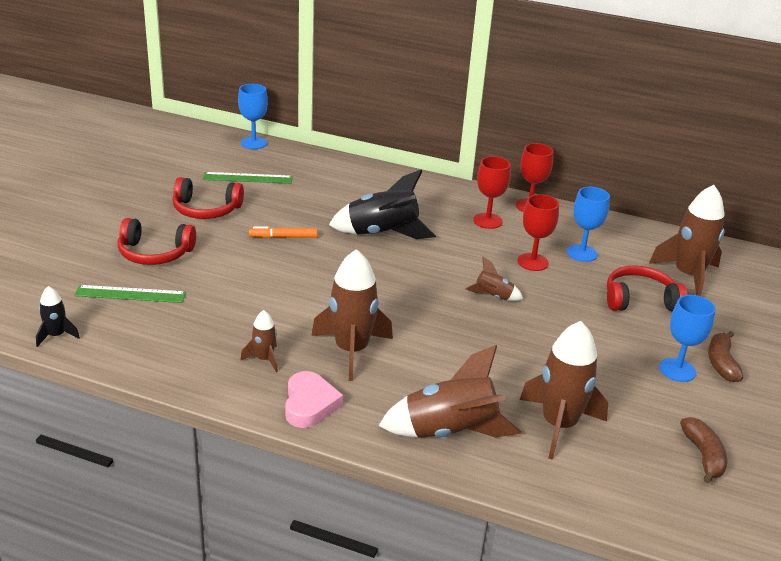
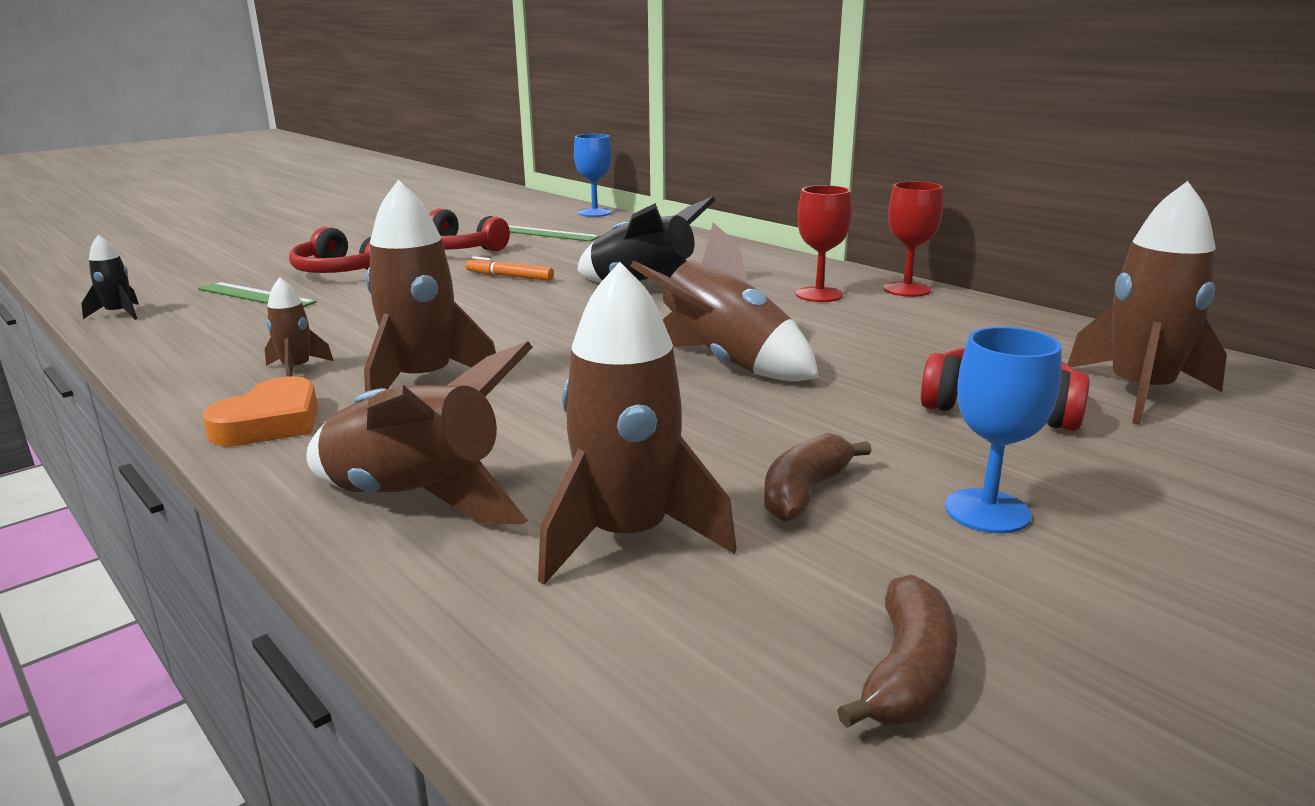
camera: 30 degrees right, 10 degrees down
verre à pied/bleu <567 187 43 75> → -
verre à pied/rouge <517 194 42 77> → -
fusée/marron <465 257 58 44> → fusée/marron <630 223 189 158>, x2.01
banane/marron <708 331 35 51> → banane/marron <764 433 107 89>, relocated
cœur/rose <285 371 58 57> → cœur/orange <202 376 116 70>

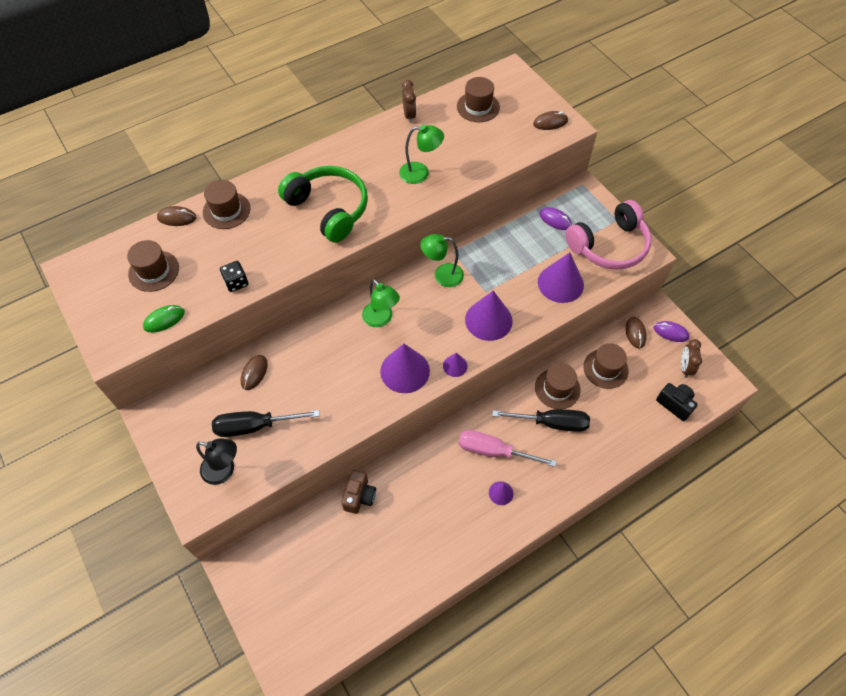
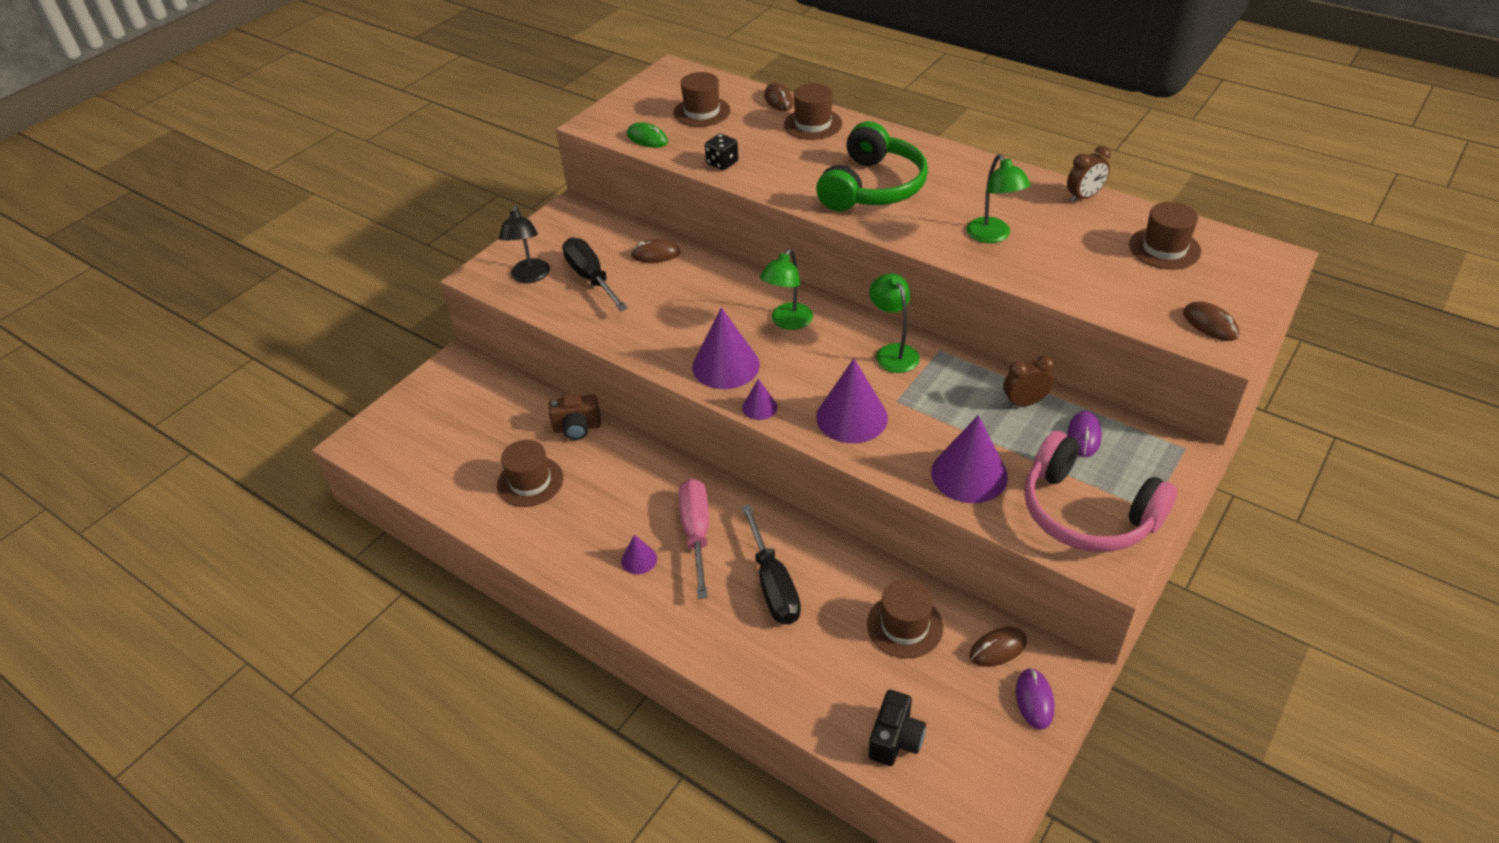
camera: 70 degrees right, 15 degrees down
réveil/marron <681 339 21 39> → réveil/marron <1003 355 51 52>, relocated
chapeau/marron <535 363 45 46> → chapeau/marron <497 440 66 67>, relocated

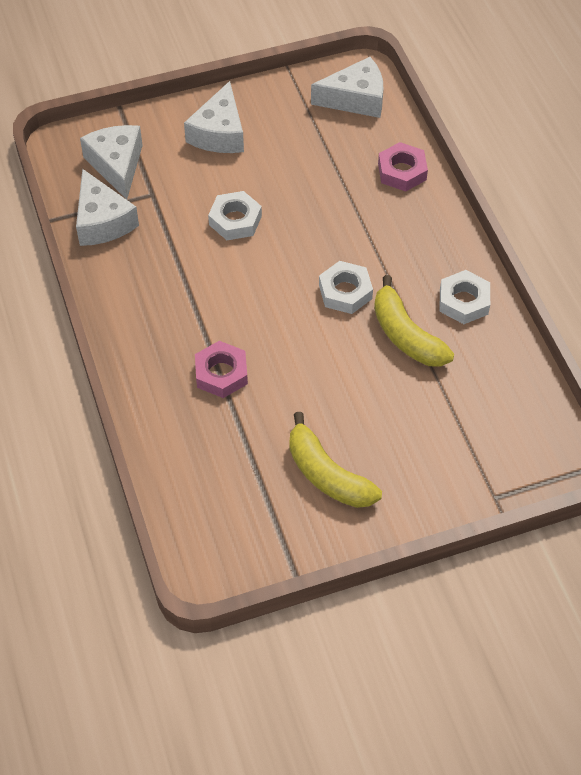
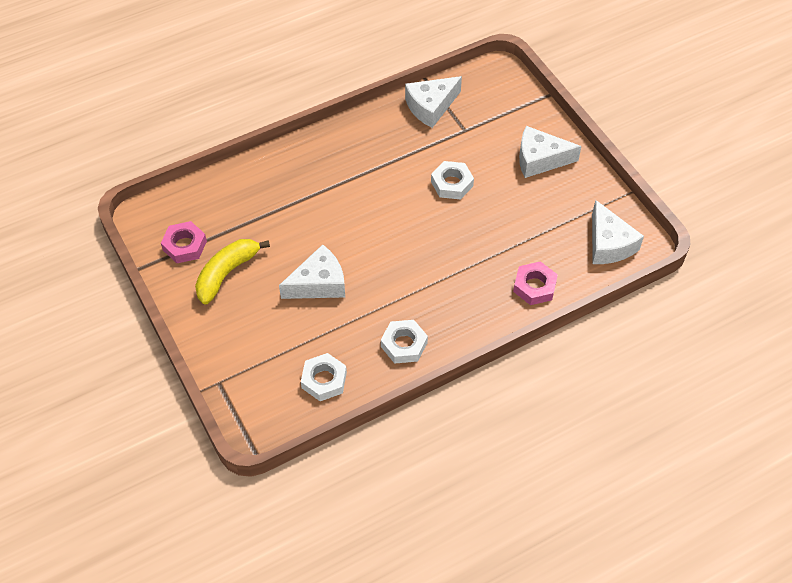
camera: 80 degrees right, 0 degrees up
fromage/blanc <80 125 63 75> → fromage/blanc <279 244 66 55>, relocated
écrou/blanc <319 261 54 53> → écrou/blanc <301 353 46 48>, relocated
banane/jaune <374 275 80 92> → -
écrou/rose <195 341 53 57> → écrou/rose <161 221 46 42>, relocated

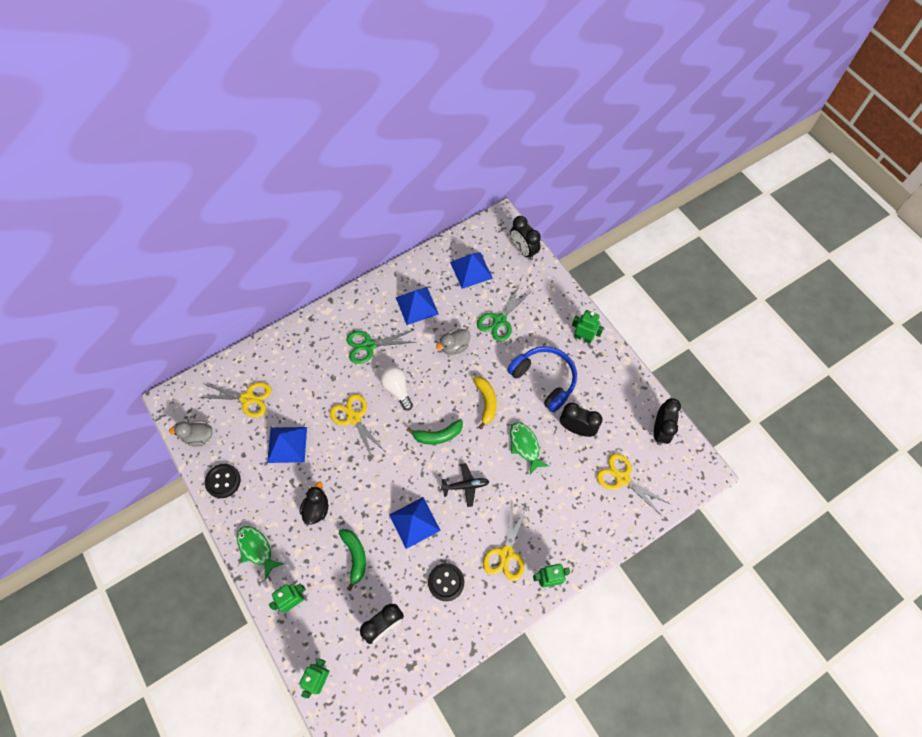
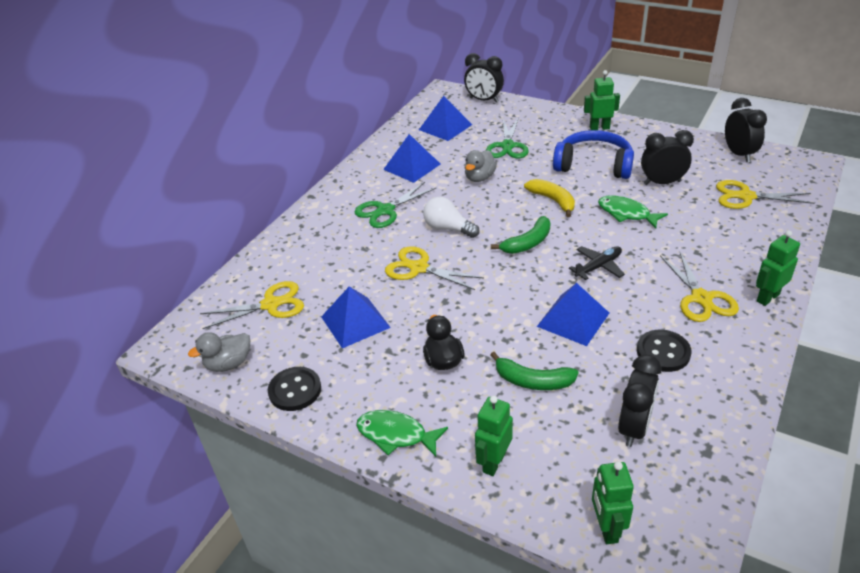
camera: 25 degrees left, 25 degrees down
banane/vert <339 529 27 62> → banane/vert <490 352 89 38>, 150 degrees clockwise

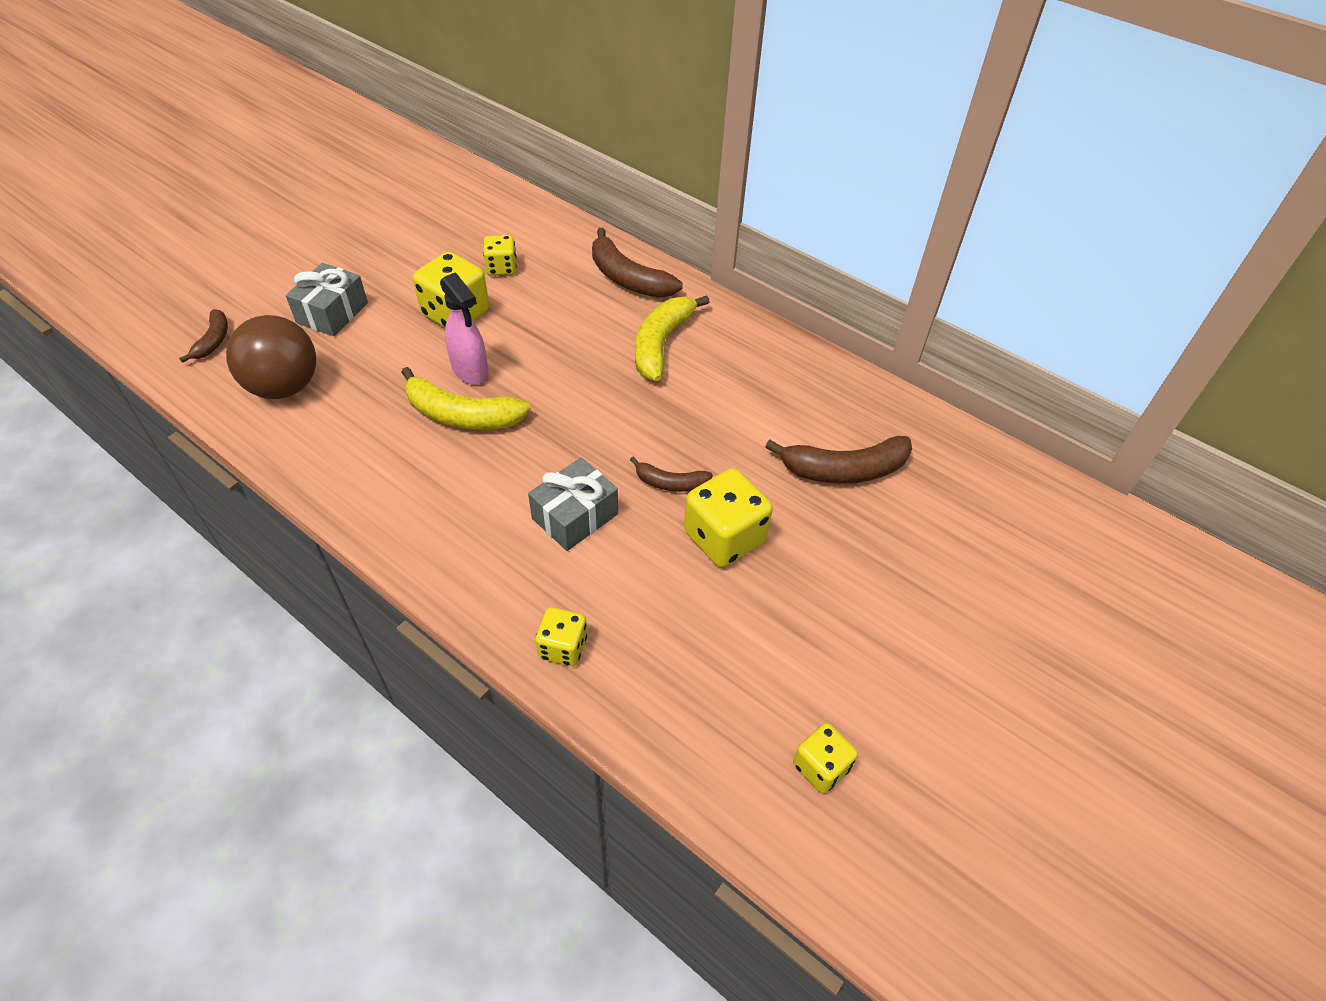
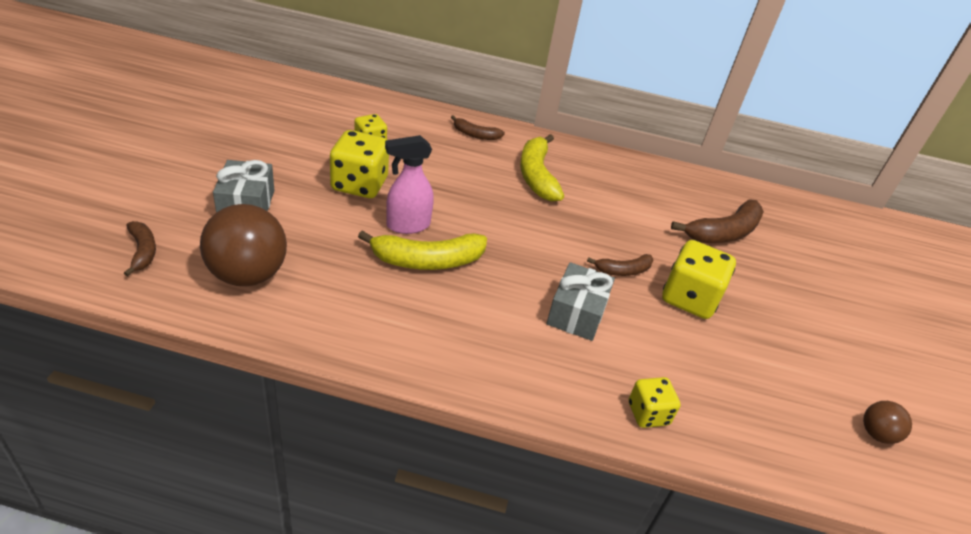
camera: 30 degrees left, 10 degrees down
banane/marron <592 228 91 70> → banane/marron <451 115 54 25>, x0.56
vaporisateur/rose <440 272 49 113> → vaporisateur/rose <385 135 49 99>, 135 degrees clockwise
dé/jaune <793 723 65 71> → balle/marron <863 401 49 43>

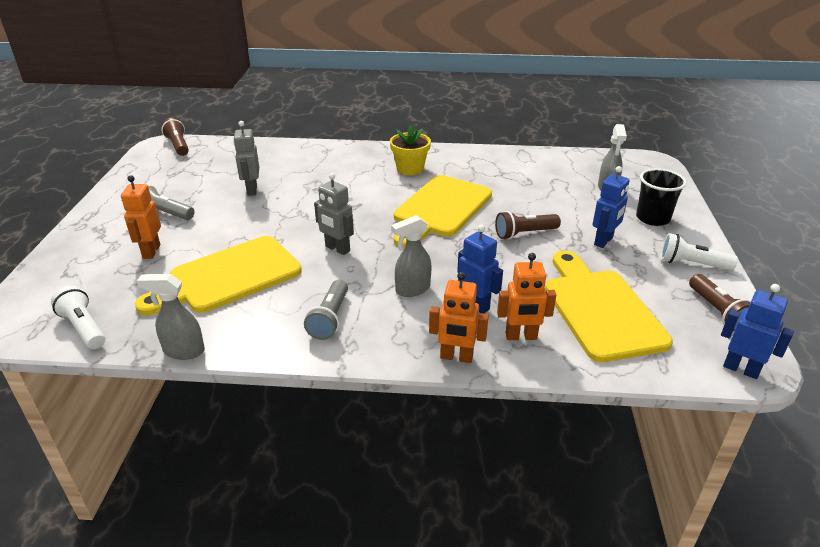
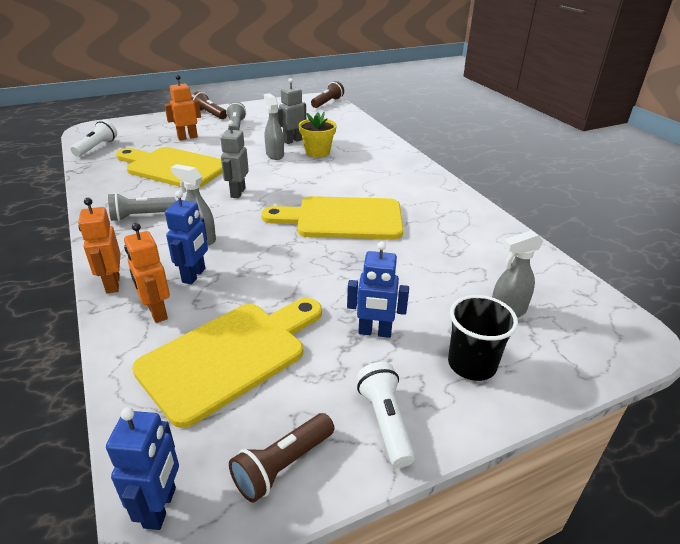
camera: 60 degrees right, 0 degrees up
pot de fleurs/jaune <390 125 41 50> → pot de fleurs/jaune <299 111 38 46>, relocated
lampe de poche/marron <495 211 66 29> → lampe de poche/marron <191 91 36 28>, relocated
vaporisateur/gris <137 274 68 86> → vaporisateur/gris <264 93 20 67>, relocated

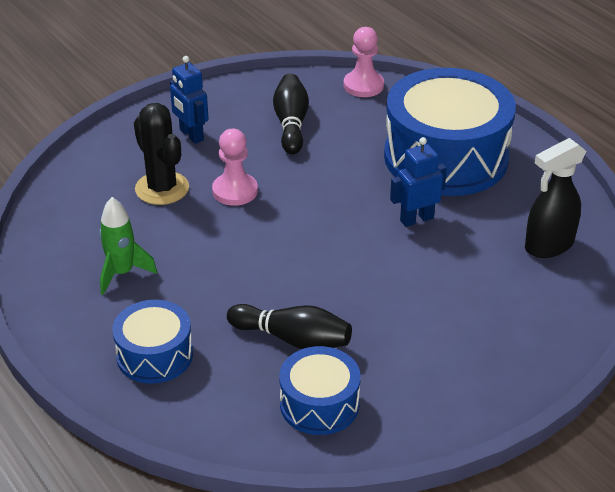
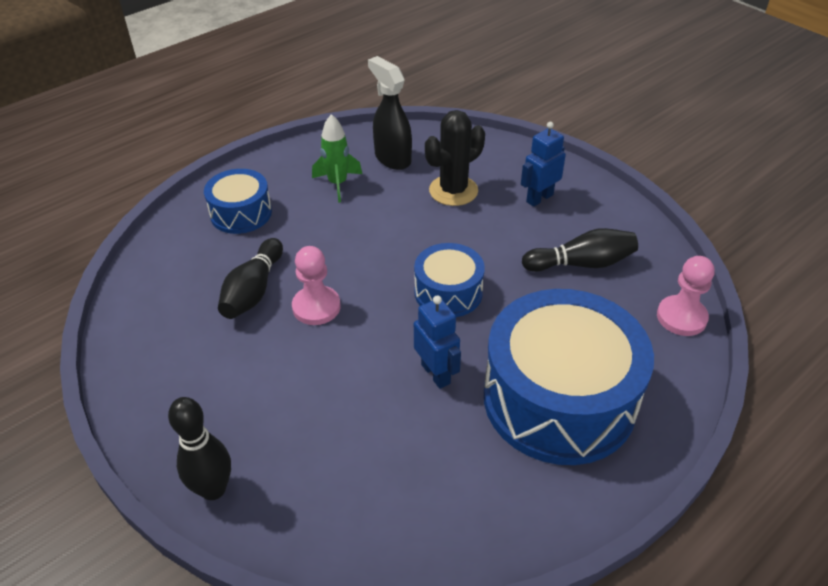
camera: 85 degrees right, 5 degrees up
pion/rose <212 129 46 77> → pion/rose <292 246 49 79>, relocated
vaporisateur/noir <525 138 61 120> → vaporisateur/noir <368 56 44 114>, relocated
tambour/bleu <279 346 82 89> → tambour/bleu <414 243 71 74>, relocated
- → quille/noir <168 397 63 103>

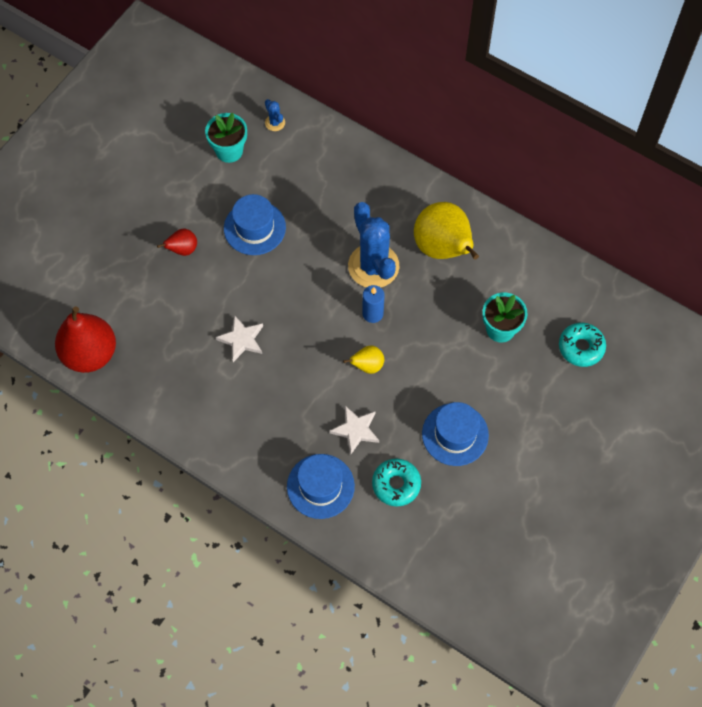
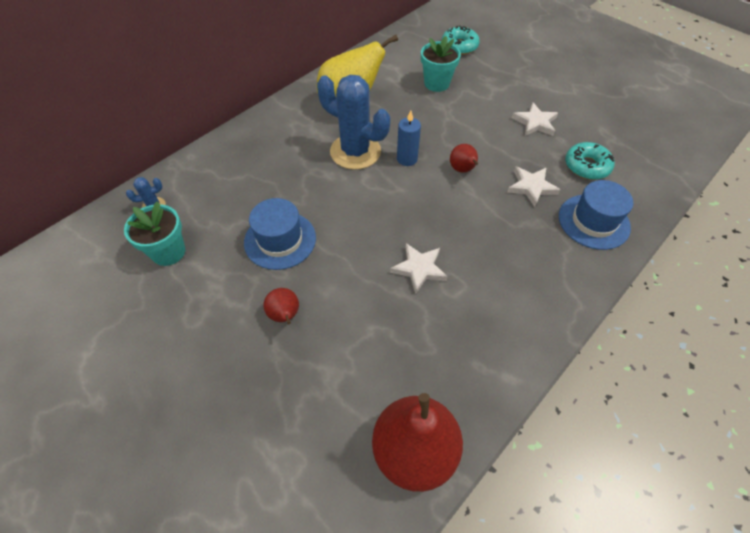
camera: 80 degrees left, 10 degrees down
cactus/bleu <348 202 51 86> → cactus/bleu <317 75 73 95>, 45 degrees clockwise
poire/jaune <343 346 41 28> → poire/rouge <450 144 28 29>
chapeau/bleu <422 402 67 64> → étoile/blanc <512 103 46 33>

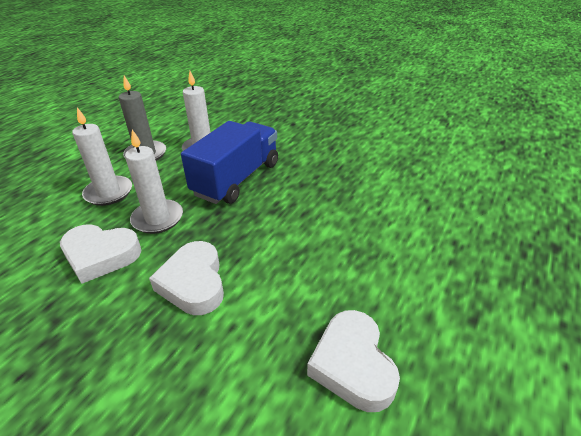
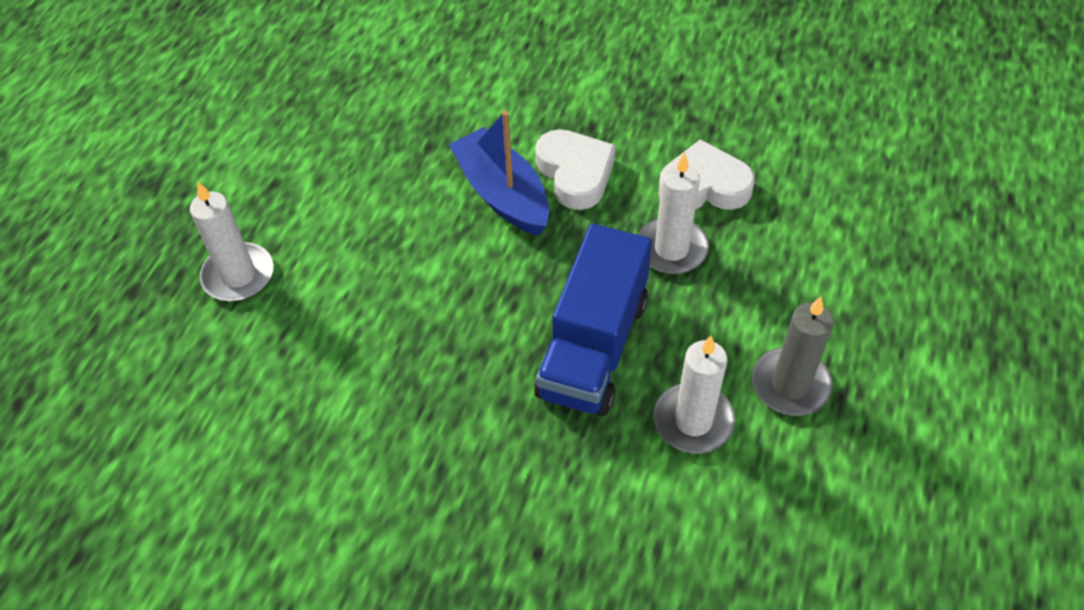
camera: 170 degrees right, 15 degrees up
bougie/blanc <72 107 60 99> → bougie/blanc <190 182 84 119>, relocated
cœur/blanc <307 310 93 102> → -
- → bateau/bleu <449 111 100 125>

